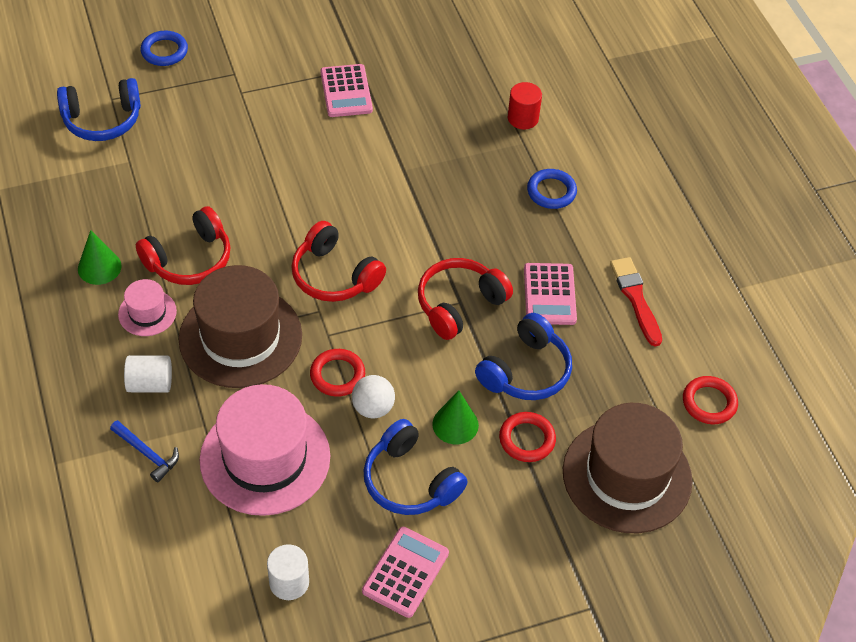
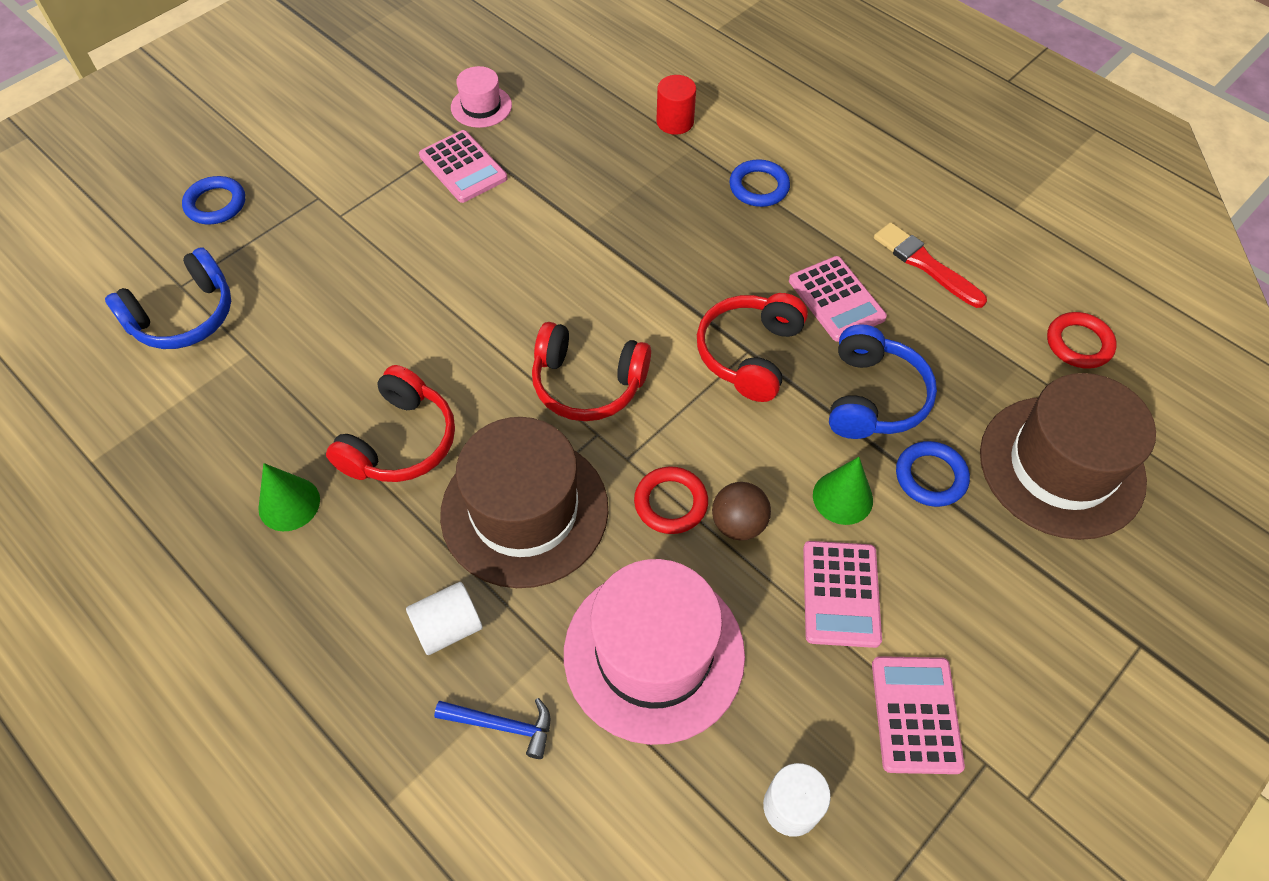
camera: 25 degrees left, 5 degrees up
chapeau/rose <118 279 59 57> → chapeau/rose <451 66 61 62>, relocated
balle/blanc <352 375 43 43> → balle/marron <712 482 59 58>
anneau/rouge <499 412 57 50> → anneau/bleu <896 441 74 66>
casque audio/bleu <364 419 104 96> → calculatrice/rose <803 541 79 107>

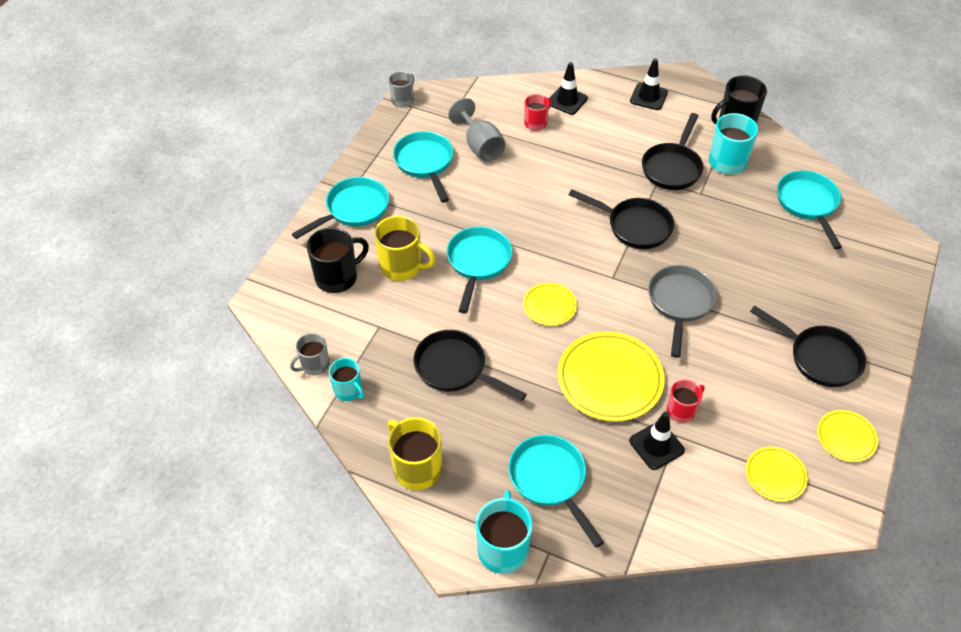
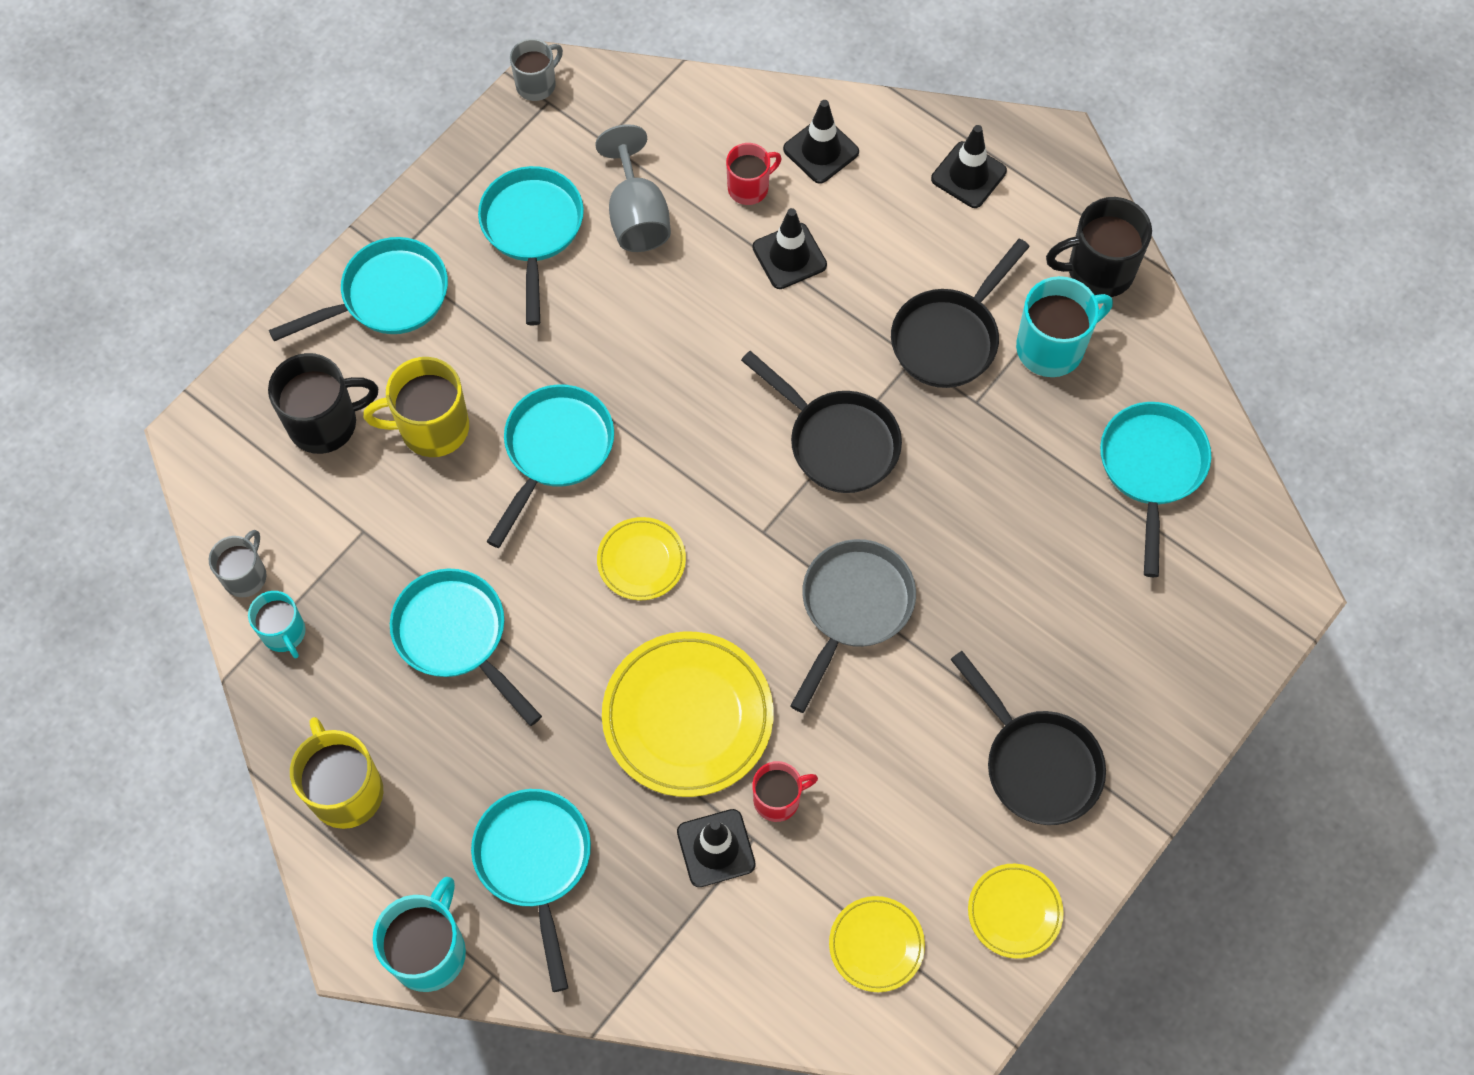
camera: 15 degrees right, 15 degrees up
tasse/jaune <374 216 62 65> → tasse/jaune <363 357 106 100>, 135 degrees clockwise
poêle/noir <414 330 113 71> → poêle/turquoise <390 568 152 158>
tasse/gris <290 333 39 42> → tasse/gris <209 530 58 67>, 135 degrees clockwise
- → cône de chantier/noir <753 208 74 81>

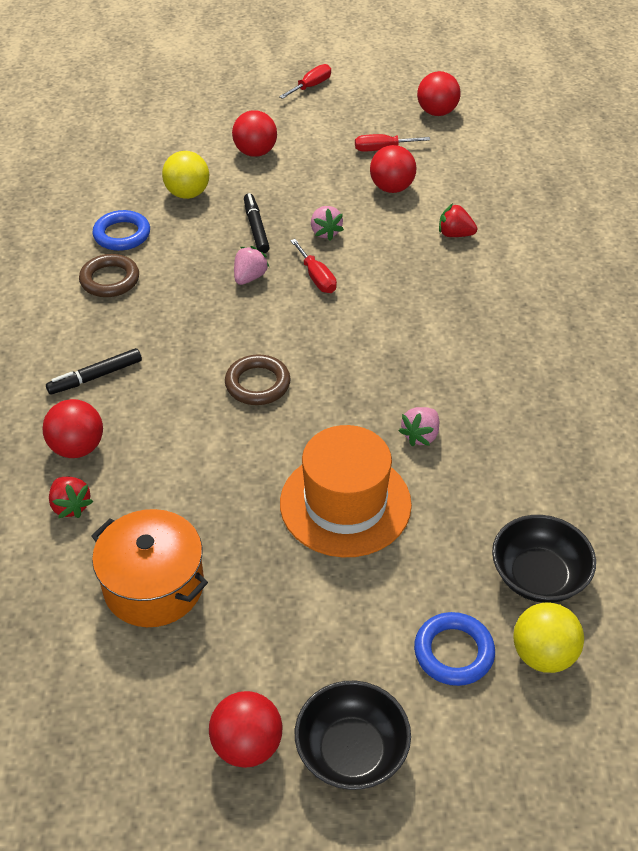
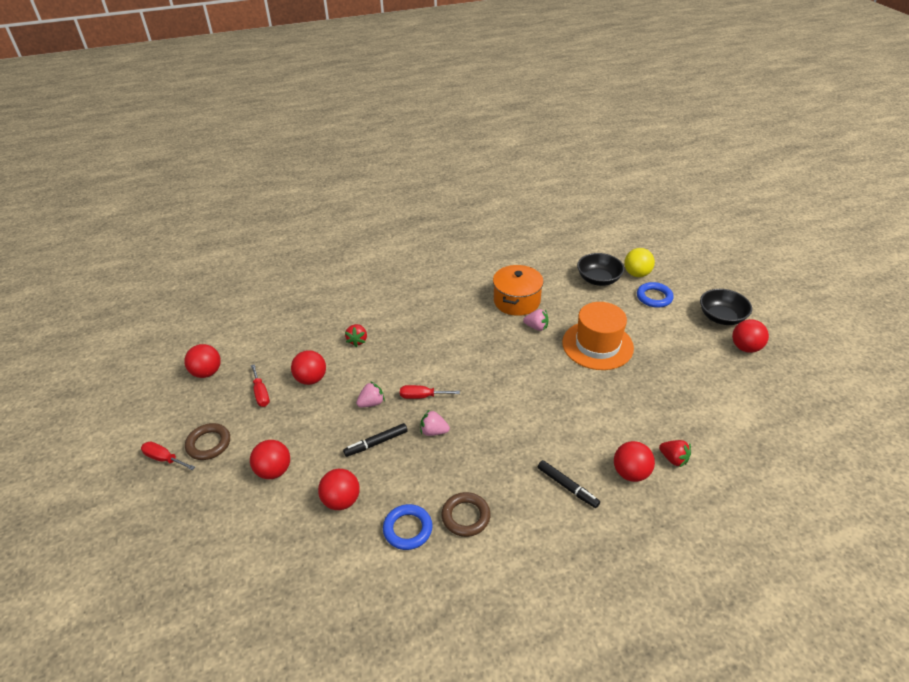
camera: 105 degrees left, 5 degrees down
balle/jaune <162 151 47 48> → balle/rouge <318 469 42 41>
tournevis/rouge <290 239 47 54> → tournevis/rouge <400 385 60 14>, 135 degrees counterclockwise
anneau/marron <225 354 66 51> → anneau/marron <185 423 45 37>, relocated
fraise/rouge <49 477 44 41> → fraise/rouge <659 440 32 28>, 90 degrees clockwise
marmite/orange <91 509 117 118> → marmite/orange <493 265 51 51>, relocated

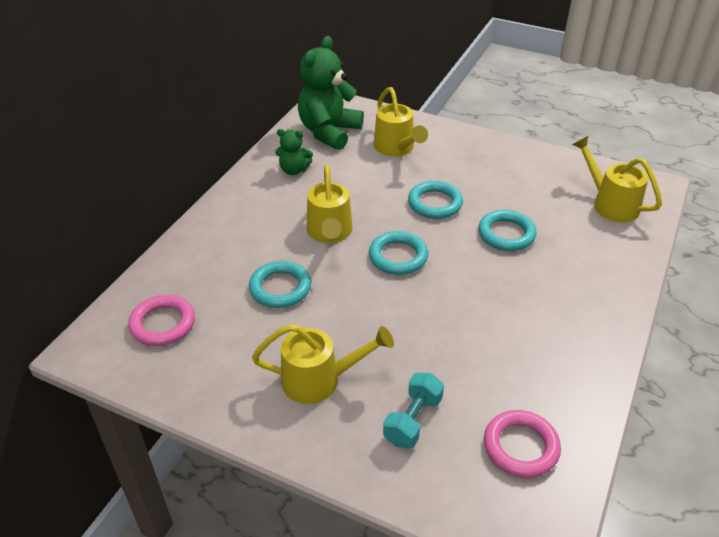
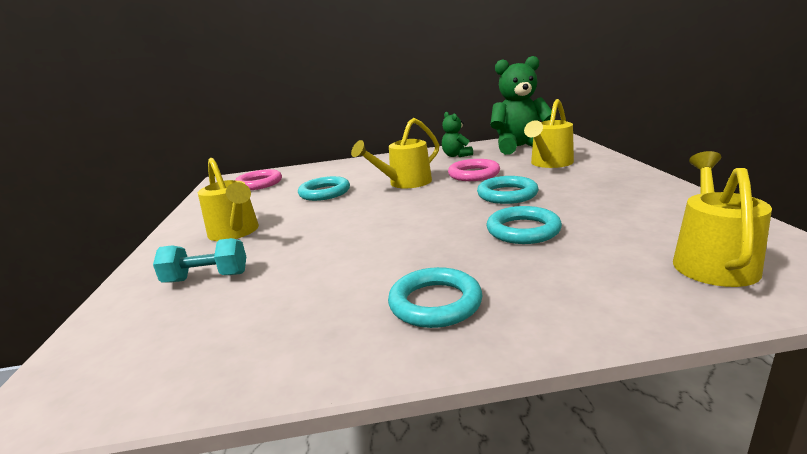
camera: 60 degrees right, 20 degrees down
anneau/turquoise <369 231 59 44> → anneau/turquoise <388 267 95 61>, relocated
anneau/rose <484 410 77 68> → anneau/rose <448 159 52 22>, relocated

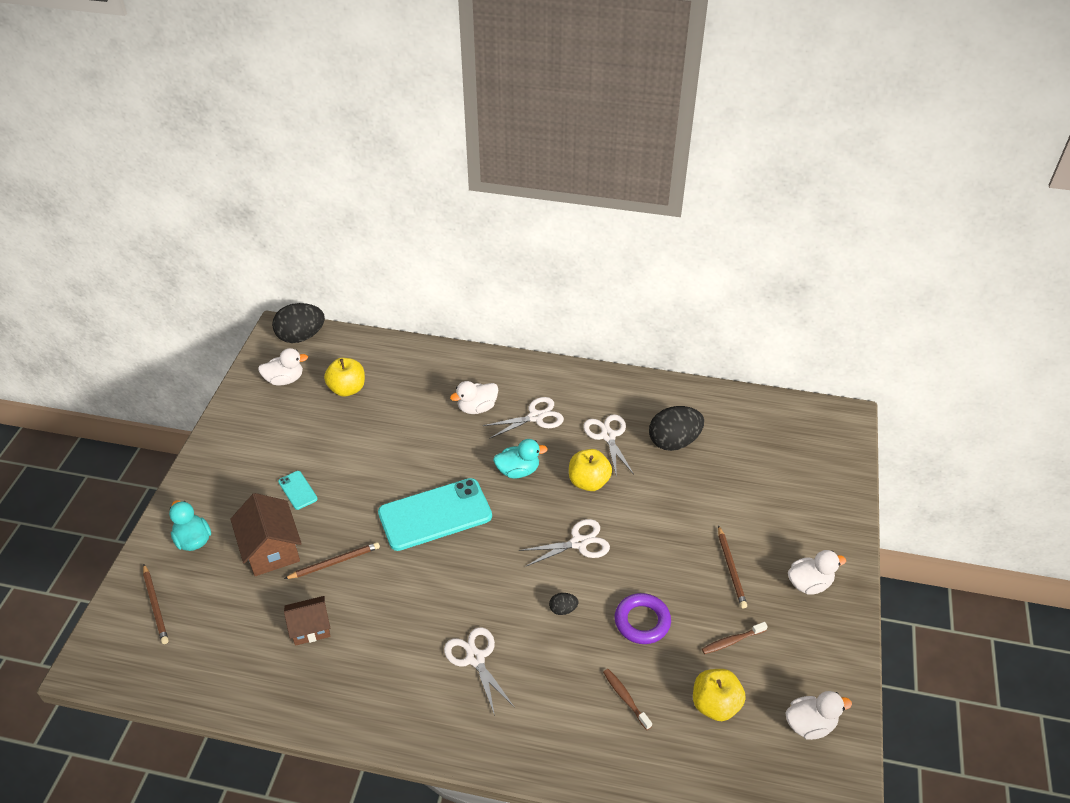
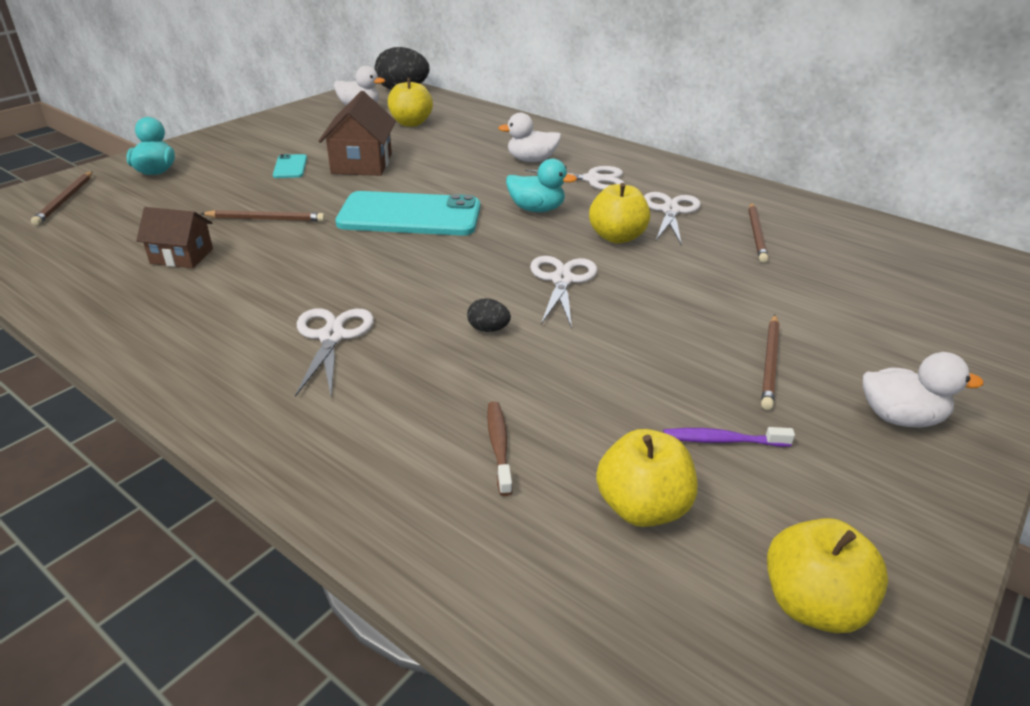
camera: 25 degrees right, 10 degrees down
œuf/noir <649 406 55 45> → crayon/marron <749 203 19 60>
maison/marron <230 493 72 83> → maison/marron <319 91 77 85>, relocated
ciseaux/blanc <519 519 91 48> → ciseaux/blanc <530 256 67 73>, 90 degrees counterclockwise
anneau/violet <615 593 56 51> → -
brosse à dents/marron <702 622 66 32> → brosse à dents/violet <663 427 132 20>
canard/blanc <786 691 66 49> → pomme/jaune <767 518 122 115>

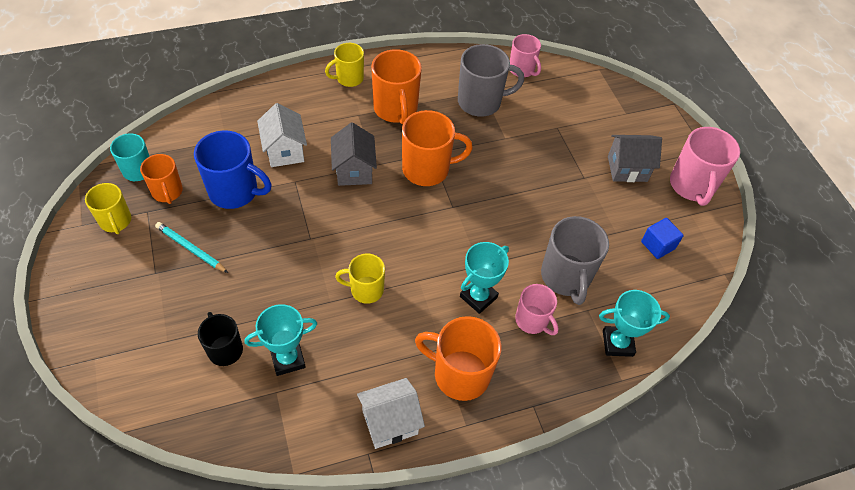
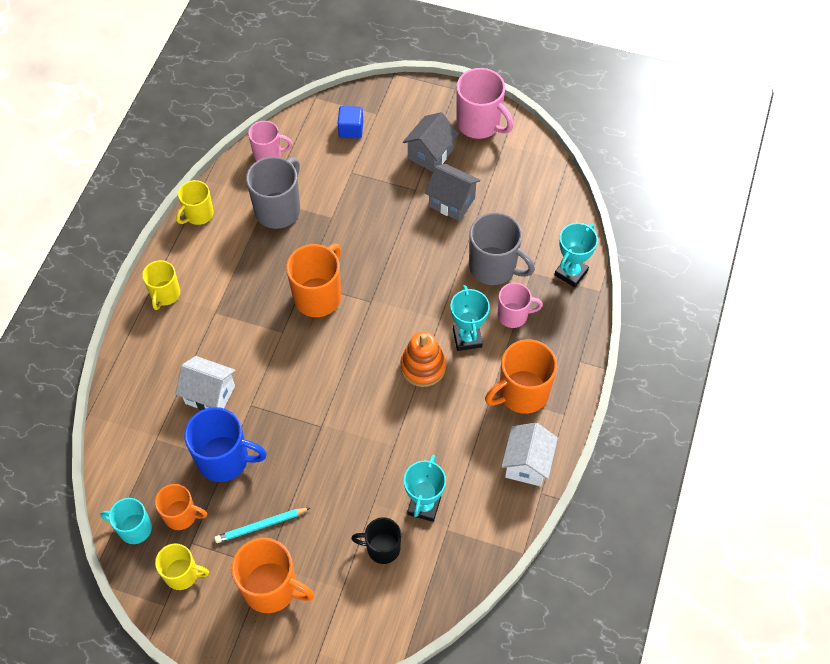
camera: 50 degrees left, 5 degrees up
tasse/orange <371 49 51 76> → tasse/orange <231 538 84 75>, relocated
maison/gris <331 122 46 64> → maison/gris <425 164 56 57>, relocated
tasse/bleu <194 130 77 79> → tasse/bleu <184 407 83 75>, 45 degrees clockwise
cube/bleu <641 218 43 41> → cube/bleu <338 106 25 33>, relocated
tasse/jaune <335 254 50 50> → tasse/jaune <176 180 38 45>, relocated
- → jouet à empiler/orange <400 331 46 56>

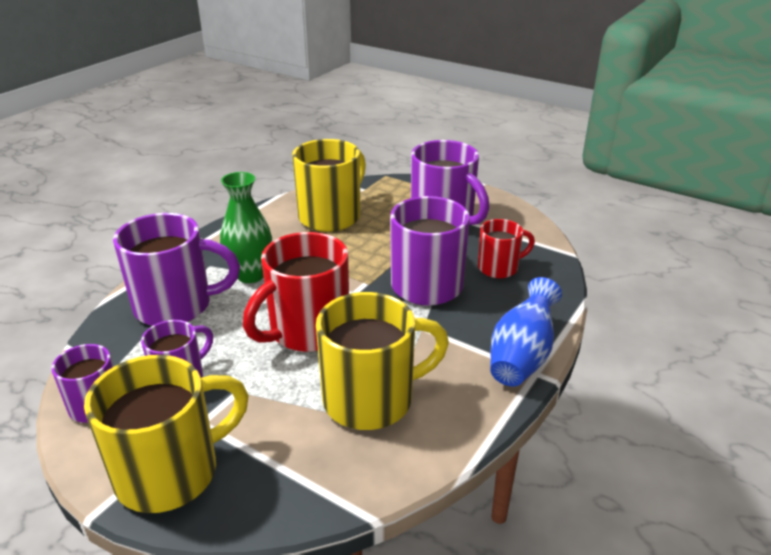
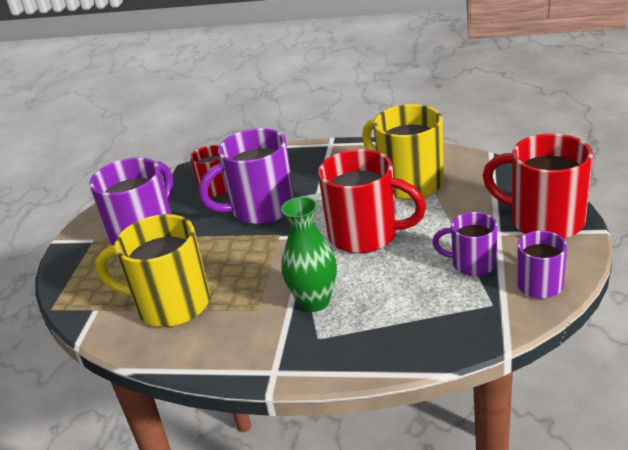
camera: 110 degrees left, 0 degrees up
tasse/violet <113 213 127 113> → -
vase/bleu <490 277 72 109> → -
tasse/jaune <84 355 165 158> → tasse/rouge <482 133 111 106>

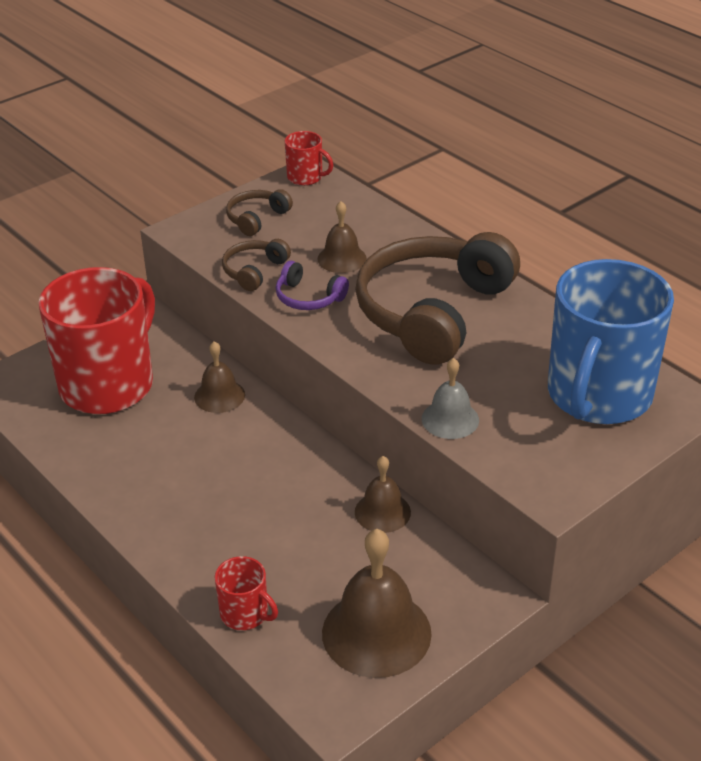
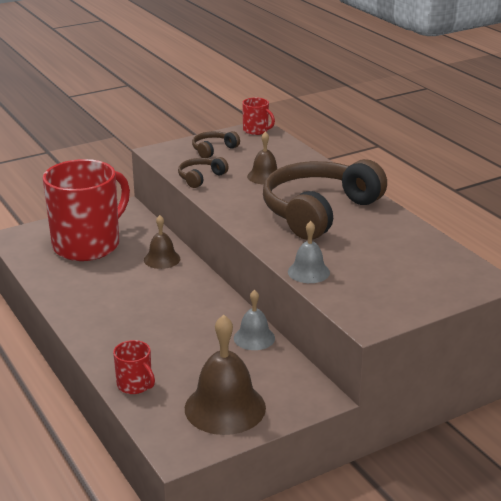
camera: 10 degrees right, 10 degrees down
tasse/bleu <548 259 126 165> → -
casque audio/violet <276 261 73 49> → -
cloche/marron <355 456 56 77> → cloche/gris <234 290 41 60>

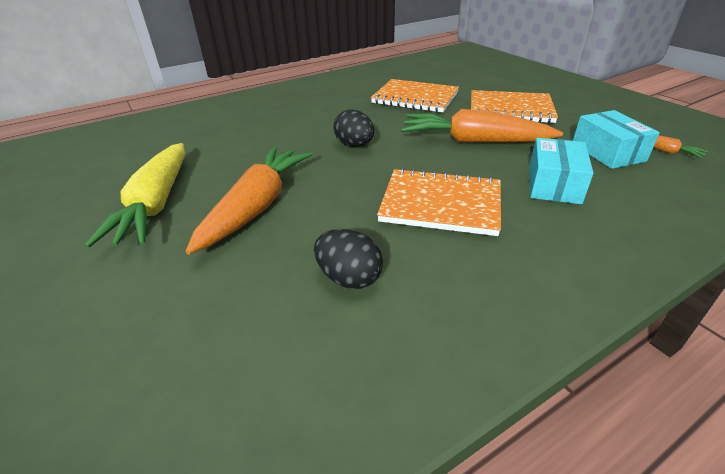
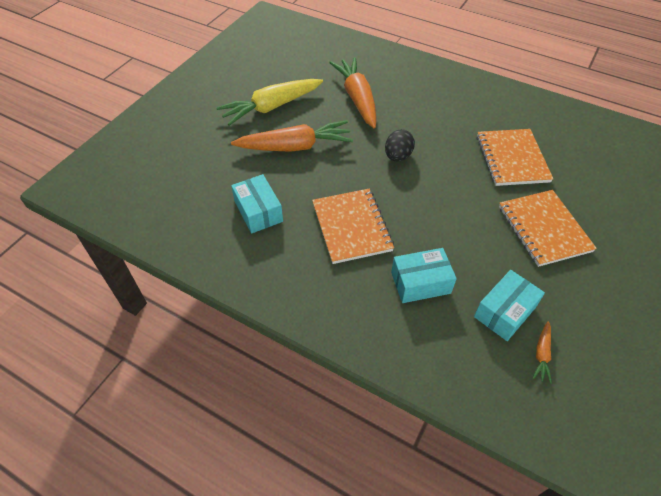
camera: 60 degrees right, 15 degrees up
carotte/orange <401 109 162 33> → carotte/orange <329 57 48 71>, relocated
œuf/noir <314 229 69 60> → boîte/turquoise <231 174 52 60>

